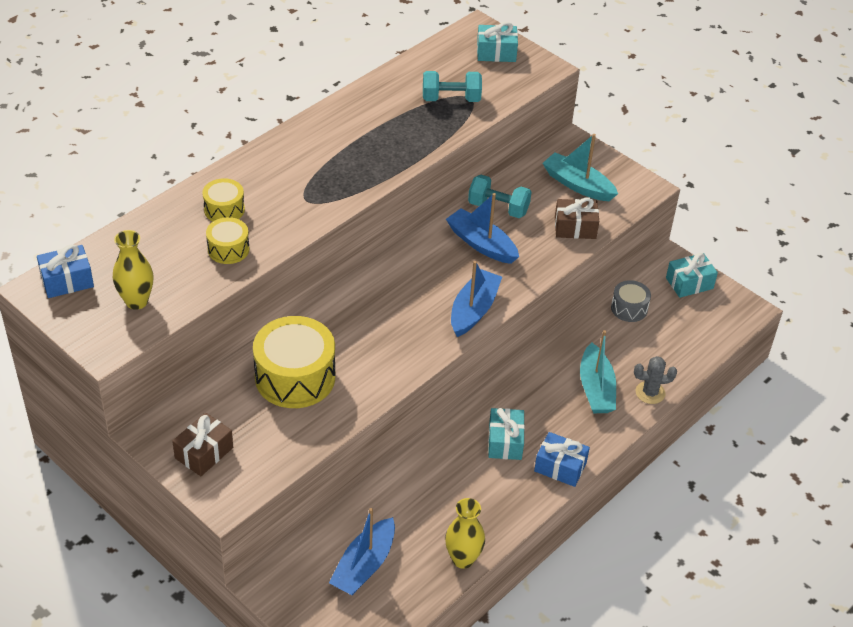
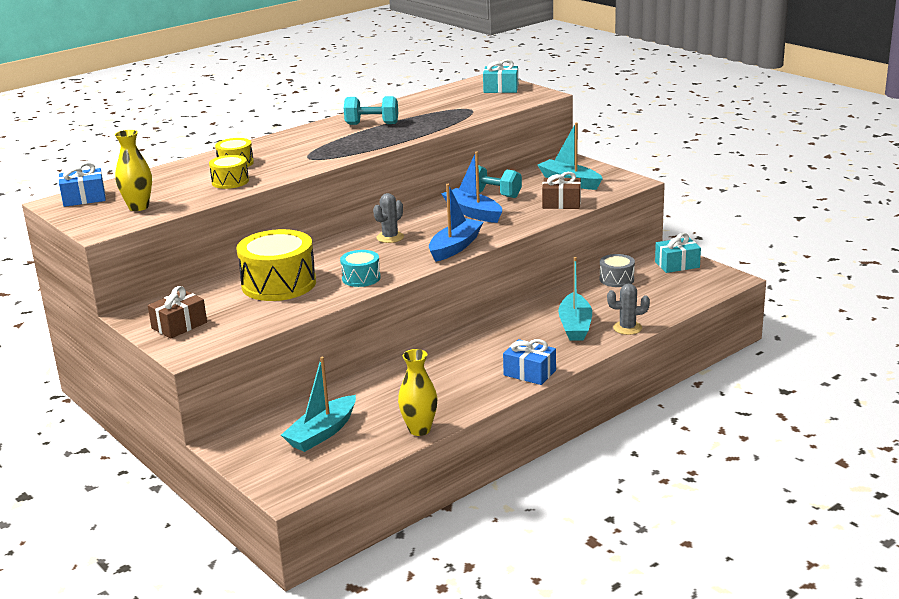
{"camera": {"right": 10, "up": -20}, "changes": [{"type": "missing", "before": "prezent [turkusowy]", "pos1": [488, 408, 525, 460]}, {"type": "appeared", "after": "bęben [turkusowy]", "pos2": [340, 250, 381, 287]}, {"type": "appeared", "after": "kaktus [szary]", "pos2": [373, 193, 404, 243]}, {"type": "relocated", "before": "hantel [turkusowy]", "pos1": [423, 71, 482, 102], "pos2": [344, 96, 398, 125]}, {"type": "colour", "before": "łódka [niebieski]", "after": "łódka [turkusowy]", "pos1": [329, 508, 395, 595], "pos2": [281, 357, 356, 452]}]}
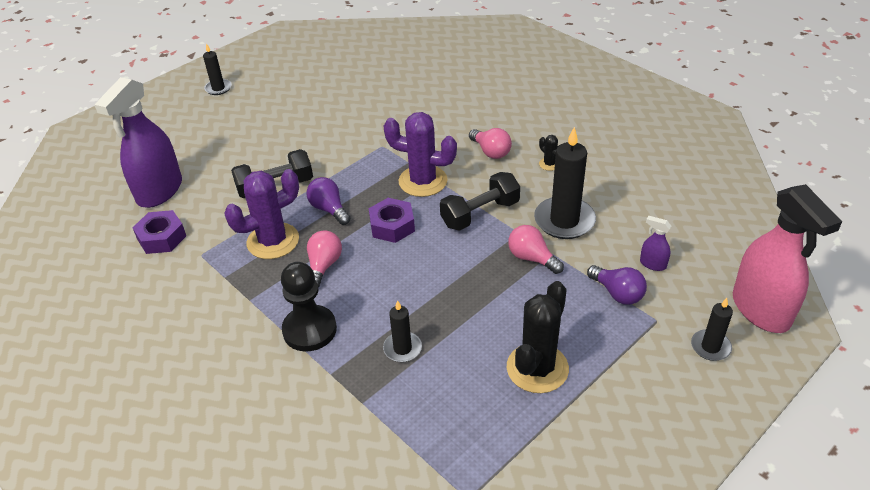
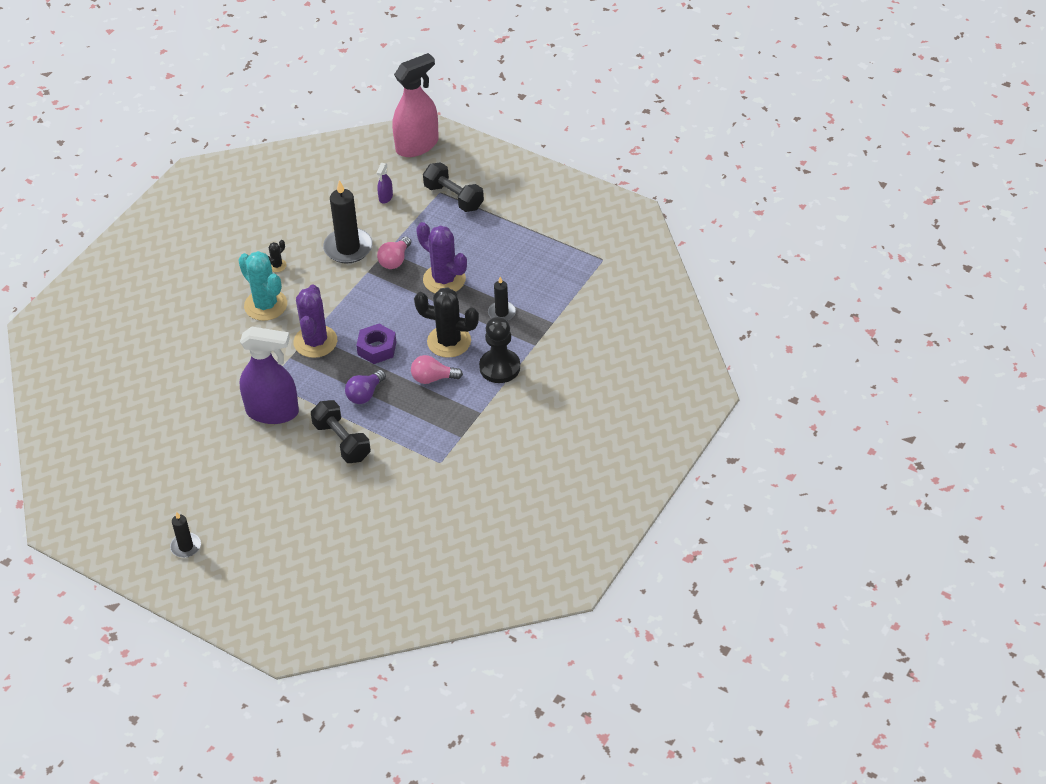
{"camera": {"right": -105, "up": 5}, "changes": [{"type": "missing", "before": "nakrętka [fioletowy]", "pos1": [133, 210, 186, 254]}, {"type": "missing", "before": "żarówka [fioletowy]", "pos1": [587, 265, 647, 305]}, {"type": "missing", "before": "świeca [czarny]", "pos1": [691, 298, 733, 361]}, {"type": "relocated", "before": "spryskiwacz [fioletowy]", "pos1": [94, 77, 182, 208], "pos2": [240, 327, 299, 424]}, {"type": "relocated", "before": "kaktus [fioletowy]", "pos1": [224, 169, 299, 259], "pos2": [416, 222, 467, 293]}, {"type": "relocated", "before": "hantel [czarny]", "pos1": [440, 172, 520, 231], "pos2": [423, 162, 484, 212]}, {"type": "relocated", "before": "kaktus [czarny]", "pos1": [507, 281, 569, 393], "pos2": [414, 287, 479, 358]}, {"type": "exchanged", "before": "żarówka [różowy]", "after": "kaktus [turkusowy]", "pos1": [469, 128, 512, 159], "pos2": [238, 251, 287, 321]}]}
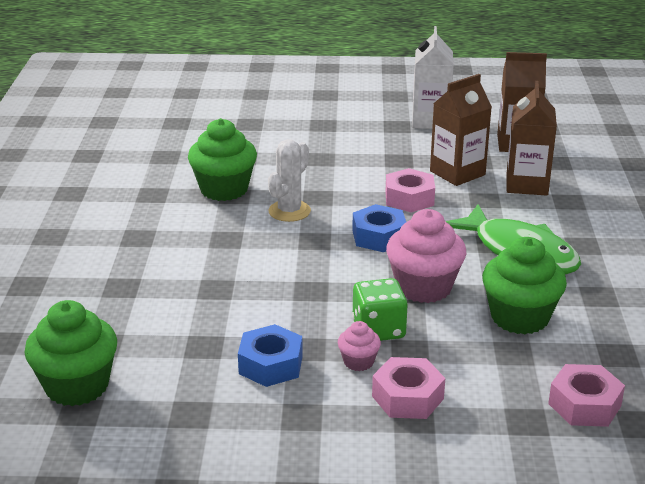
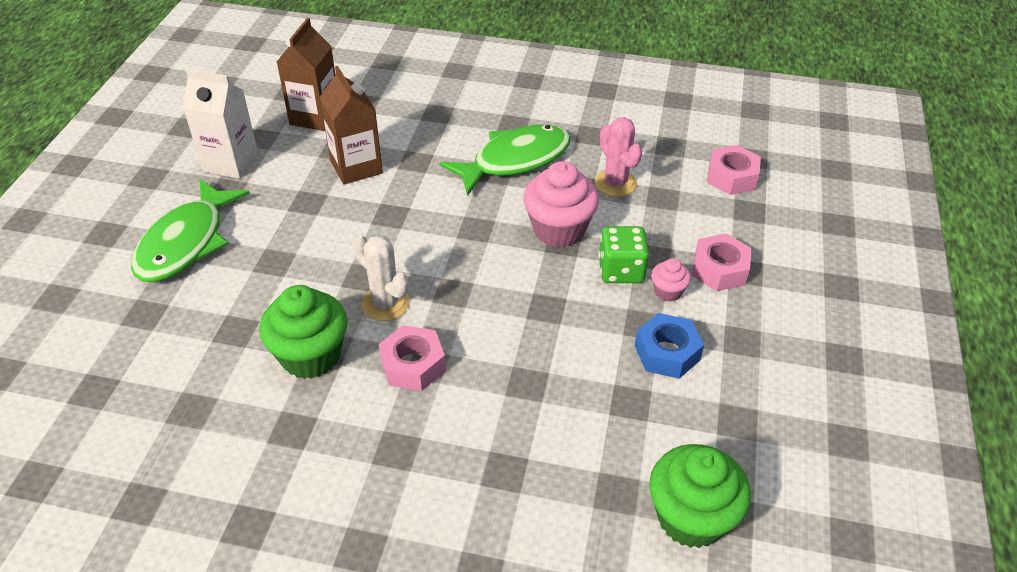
{"camera": {"right": -80, "up": 15}, "changes": [{"type": "missing", "before": "nakrętka [niebieski]", "pos1": [352, 204, 406, 252]}, {"type": "missing", "before": "karton mleka [brązowy]", "pos1": [506, 81, 557, 196]}, {"type": "appeared", "after": "ryba [zielony]", "pos2": [131, 179, 250, 282]}, {"type": "relocated", "before": "nakrętka [różowy]", "pos1": [386, 168, 435, 212], "pos2": [379, 325, 446, 391]}, {"type": "exchanged", "before": "muffinka [zielony]", "after": "kaktus [różowy]", "pos1": [482, 237, 567, 334], "pos2": [595, 117, 642, 197]}]}
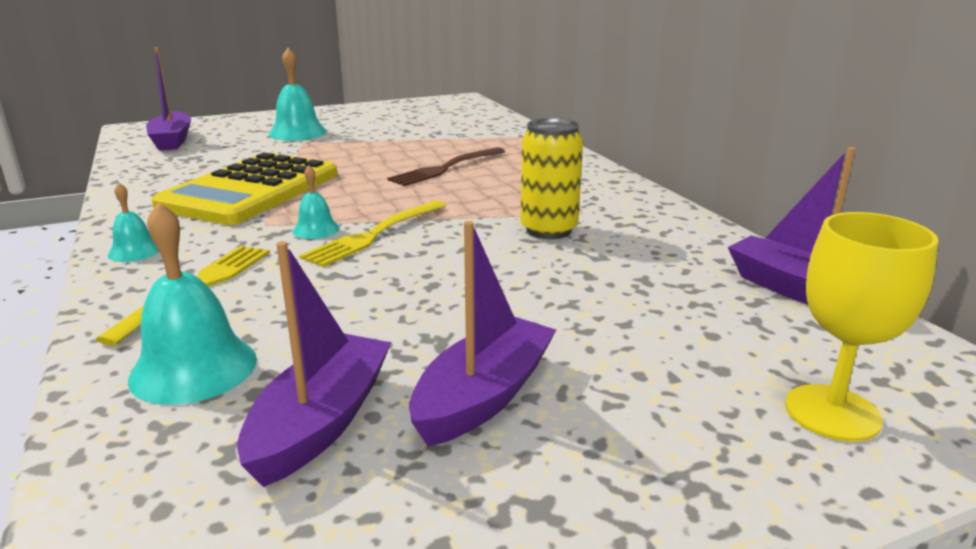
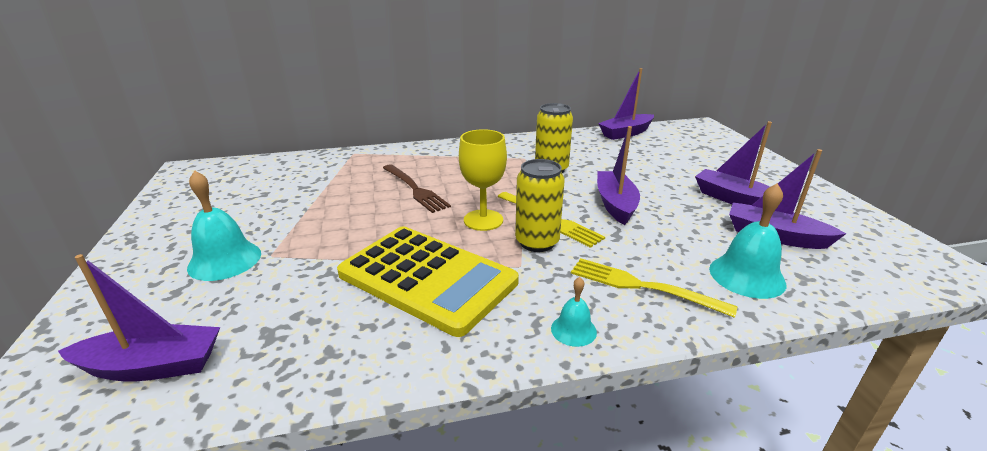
{"camera": {"right": -80, "up": 5}, "changes": [{"type": "appeared", "after": "łódka [fioletowy]", "pos2": [597, 126, 640, 225]}, {"type": "relocated", "before": "kielich [żółty]", "pos1": [785, 212, 938, 442], "pos2": [459, 129, 507, 231]}, {"type": "exchanged", "before": "dzwonek [turkusowy]", "after": "puszka [żółty]", "pos1": [292, 165, 340, 239], "pos2": [515, 159, 565, 252]}]}
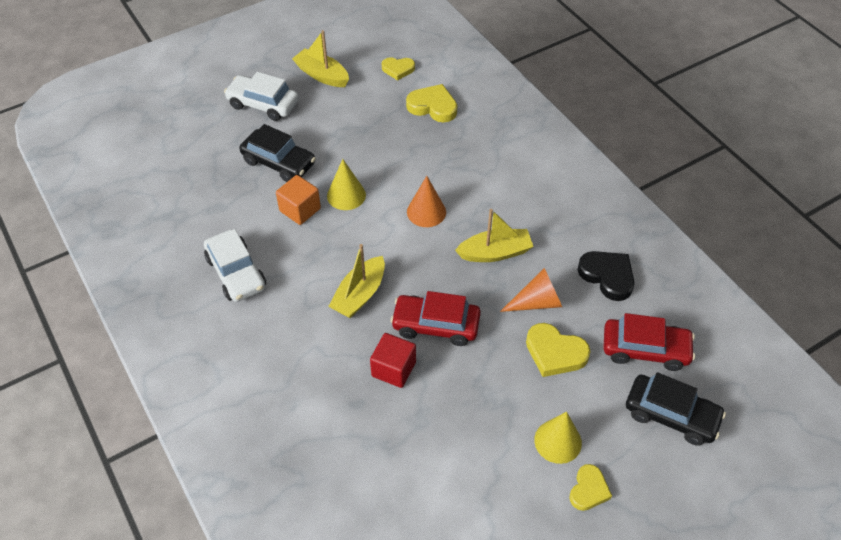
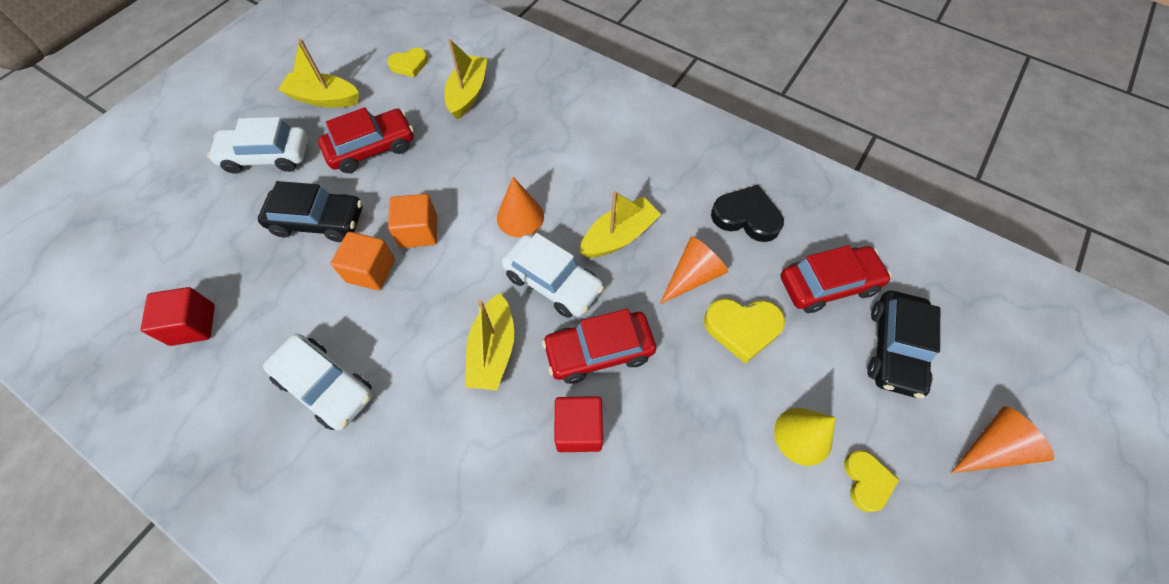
{"camera": {"right": -25, "up": 10}, "changes": [{"type": "appeared", "after": "sześcian [czerwony]", "pos2": [141, 287, 215, 346]}, {"type": "appeared", "after": "samochód [czerwony]", "pos2": [318, 107, 414, 173]}, {"type": "appeared", "after": "samochód [biały]", "pos2": [502, 233, 604, 318]}, {"type": "appeared", "after": "stożek [pomarańczowy]", "pos2": [951, 406, 1054, 473]}, {"type": "exchanged", "before": "stożek [żółty]", "after": "sześcian [pomarańczowy]", "pos1": [327, 159, 366, 210], "pos2": [388, 194, 437, 248]}, {"type": "exchanged", "before": "serce [żółty]", "after": "łódka [żółty]", "pos1": [406, 84, 457, 122], "pos2": [445, 39, 487, 119]}, {"type": "spun", "before": "samochód [czarny]", "pos1": [626, 372, 726, 446], "pos2": [867, 291, 940, 398], "turn": 105}]}
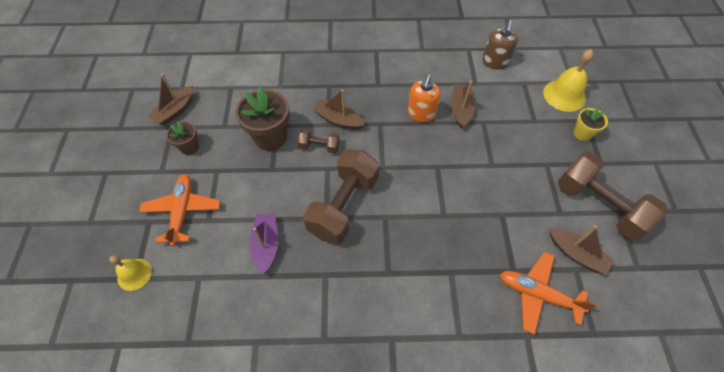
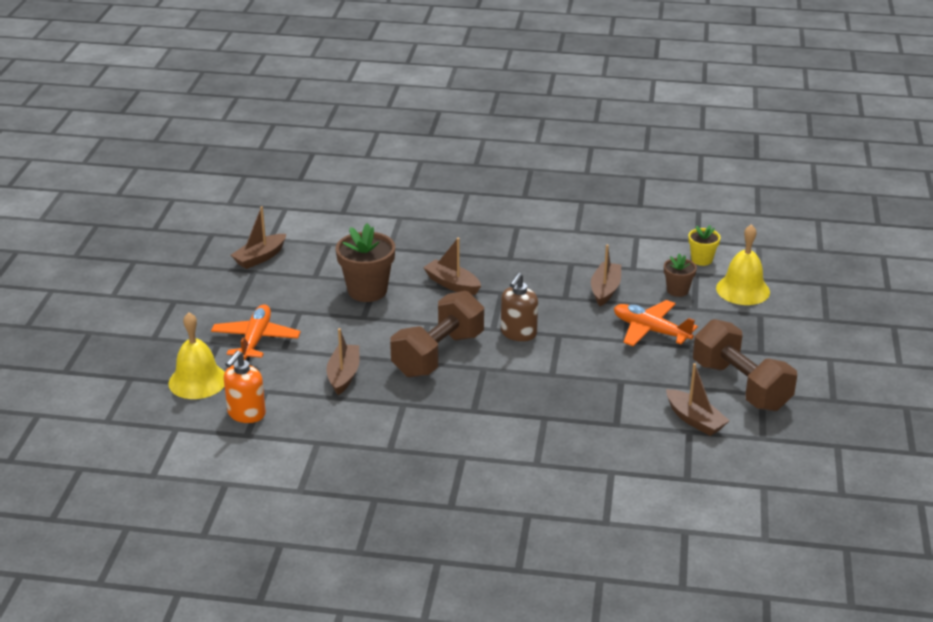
{"camera": {"right": 10, "up": -25}, "changes": [{"type": "missing", "before": "hantel [brązowy]", "pos1": [297, 129, 340, 154]}, {"type": "relocated", "before": "doniczka [brązowy]", "pos1": [166, 121, 199, 155], "pos2": [664, 253, 697, 297]}, {"type": "relocated", "before": "dozownik mydła [pomarańczowy]", "pos1": [408, 74, 441, 122], "pos2": [224, 351, 266, 423]}, {"type": "relocated", "before": "dozownik mydła [brązowy]", "pos1": [482, 20, 518, 69], "pos2": [501, 273, 538, 341]}, {"type": "relocated", "before": "samolot [pomarańczowy]", "pos1": [500, 252, 597, 335], "pos2": [614, 300, 698, 346]}, {"type": "relocated", "before": "doniczka [żółty]", "pos1": [573, 107, 608, 141], "pos2": [688, 225, 721, 266]}, {"type": "colour", "before": "łódka [fioletowy]", "after": "łódka [brązowy]", "pos1": [250, 213, 278, 275], "pos2": [326, 328, 360, 395]}, {"type": "size", "before": "dzwonek [żółty]", "pos1": [109, 255, 152, 291], "pos2": [168, 312, 225, 399], "scale": 1.58}]}
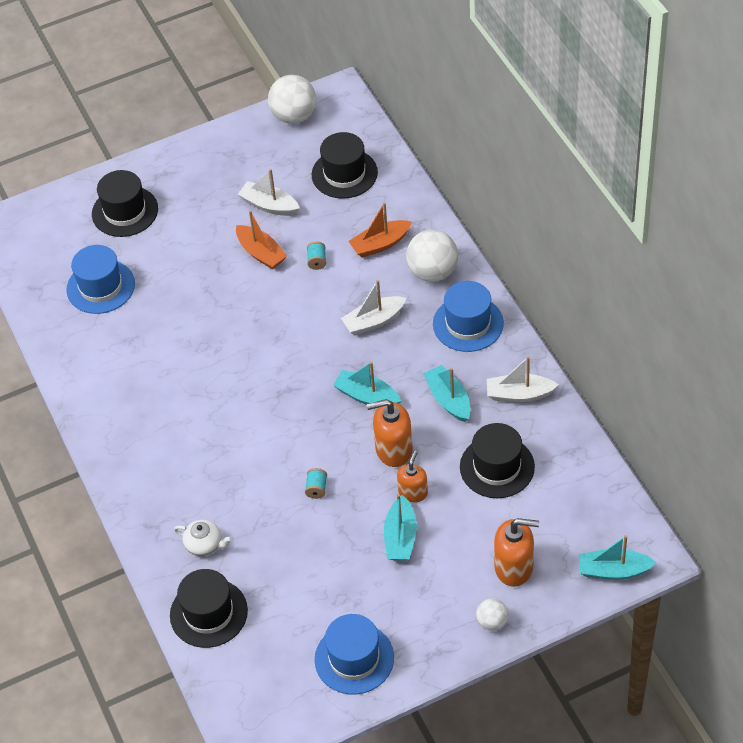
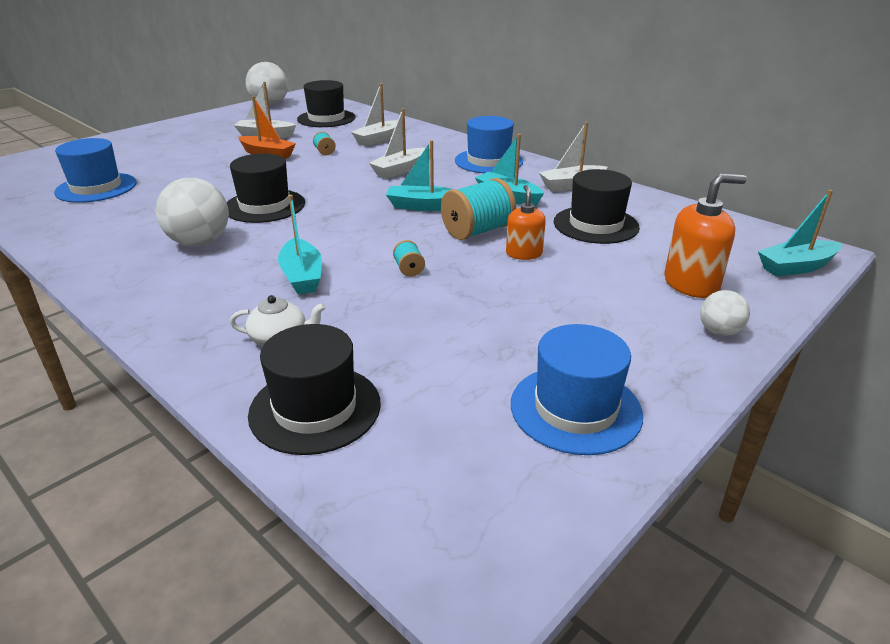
{"camera": {"right": -25, "up": -20}, "changes": [{"type": "relocated", "before": "kapelusz [czarny]", "pos1": [92, 170, 158, 237], "pos2": [227, 153, 305, 223]}, {"type": "relocated", "before": "łódka [turkusowy]", "pos1": [384, 494, 417, 561], "pos2": [278, 195, 322, 294]}, {"type": "relocated", "before": "piłka [biały]", "pos1": [406, 230, 458, 282], "pos2": [156, 178, 229, 247]}, {"type": "exchanged", "before": "dozownik mydła [pomarańczowy]", "after": "szpulka [turkusowy]", "pos1": [366, 399, 413, 467], "pos2": [441, 178, 516, 240]}, {"type": "colour", "before": "łódka [pomarańczowy]", "after": "łódka [biały]", "pos1": [348, 202, 412, 258], "pos2": [351, 83, 398, 146]}]}
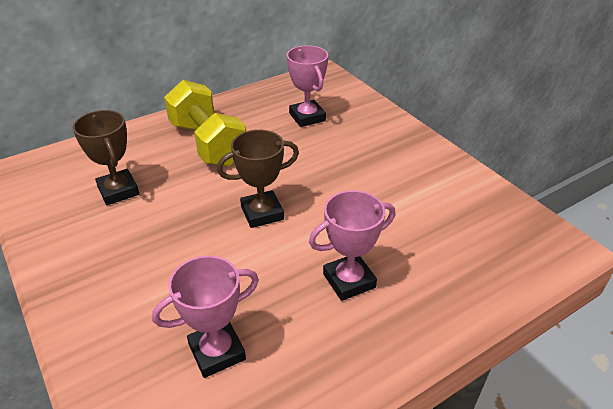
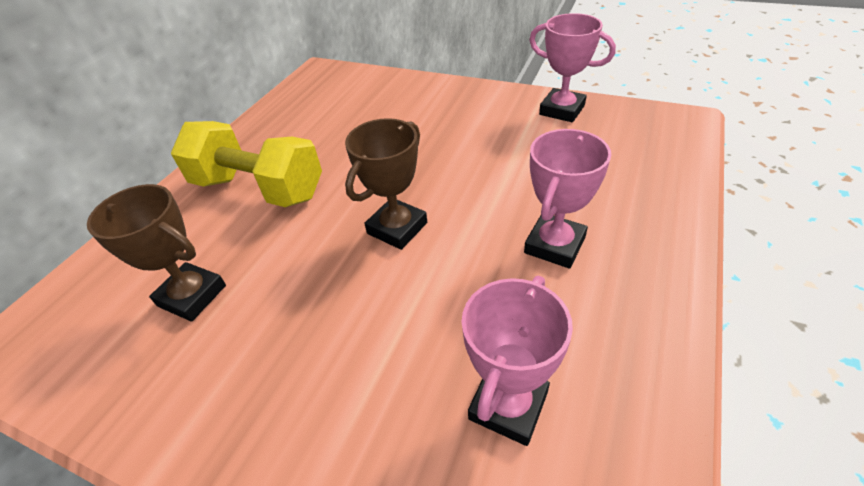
{"camera": {"right": -30, "up": 5}, "changes": [{"type": "relocated", "before": "puchar [różowy]", "pos1": [287, 45, 328, 127], "pos2": [529, 13, 616, 122]}]}
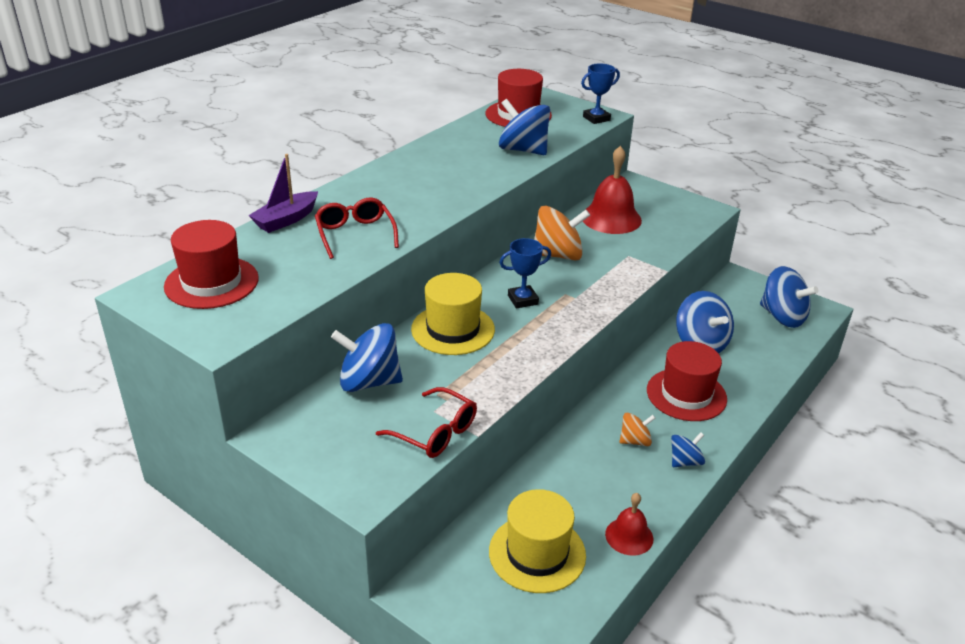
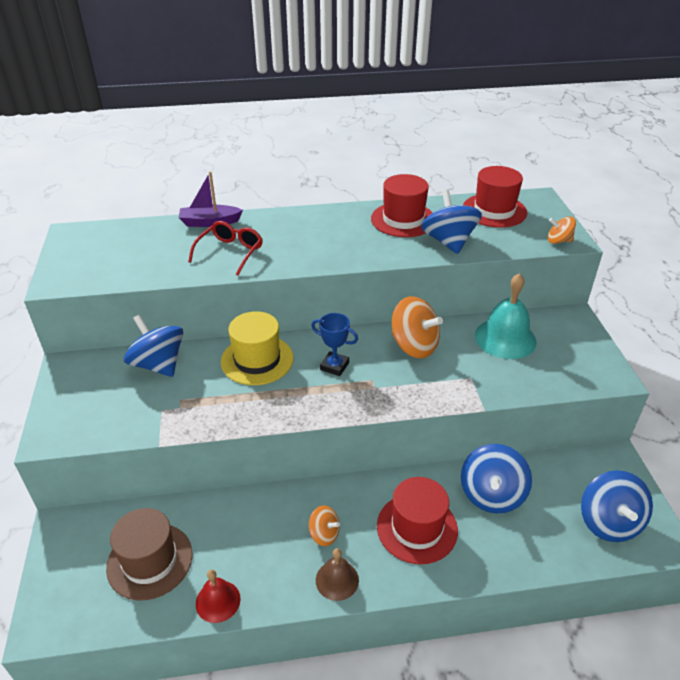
{"camera": {"right": 45, "up": 5}, "changes": [{"type": "missing", "before": "okulary [czerwony]", "pos1": [376, 387, 477, 458]}, {"type": "relocated", "before": "kapelusz [czerwony]", "pos1": [164, 220, 259, 309], "pos2": [371, 174, 433, 237]}, {"type": "exchanged", "before": "puchar [niebieski]", "after": "bączek [pomarańczowy]", "pos1": [581, 63, 620, 124], "pos2": [548, 216, 576, 244]}, {"type": "exchanged", "before": "bączek [niebieski]", "after": "dzwonek [brązowy]", "pos1": [671, 432, 705, 467], "pos2": [316, 548, 359, 601]}, {"type": "colour", "before": "kapelusz [żółty]", "after": "kapelusz [brązowy]", "pos1": [489, 489, 586, 593], "pos2": [106, 508, 193, 600]}, {"type": "colour", "before": "dzwonek [czerwony]", "after": "dzwonek [turkusowy]", "pos1": [583, 146, 642, 234], "pos2": [475, 273, 537, 359]}]}
